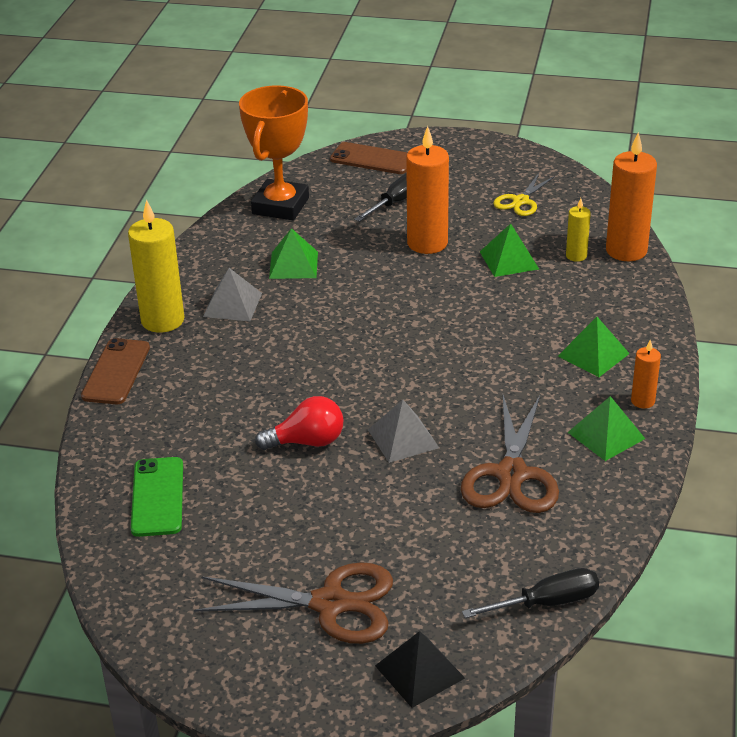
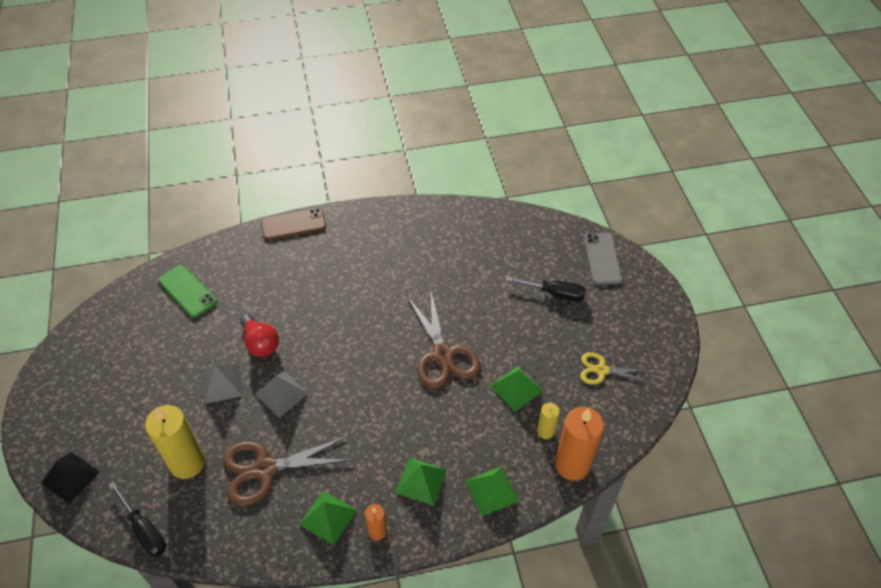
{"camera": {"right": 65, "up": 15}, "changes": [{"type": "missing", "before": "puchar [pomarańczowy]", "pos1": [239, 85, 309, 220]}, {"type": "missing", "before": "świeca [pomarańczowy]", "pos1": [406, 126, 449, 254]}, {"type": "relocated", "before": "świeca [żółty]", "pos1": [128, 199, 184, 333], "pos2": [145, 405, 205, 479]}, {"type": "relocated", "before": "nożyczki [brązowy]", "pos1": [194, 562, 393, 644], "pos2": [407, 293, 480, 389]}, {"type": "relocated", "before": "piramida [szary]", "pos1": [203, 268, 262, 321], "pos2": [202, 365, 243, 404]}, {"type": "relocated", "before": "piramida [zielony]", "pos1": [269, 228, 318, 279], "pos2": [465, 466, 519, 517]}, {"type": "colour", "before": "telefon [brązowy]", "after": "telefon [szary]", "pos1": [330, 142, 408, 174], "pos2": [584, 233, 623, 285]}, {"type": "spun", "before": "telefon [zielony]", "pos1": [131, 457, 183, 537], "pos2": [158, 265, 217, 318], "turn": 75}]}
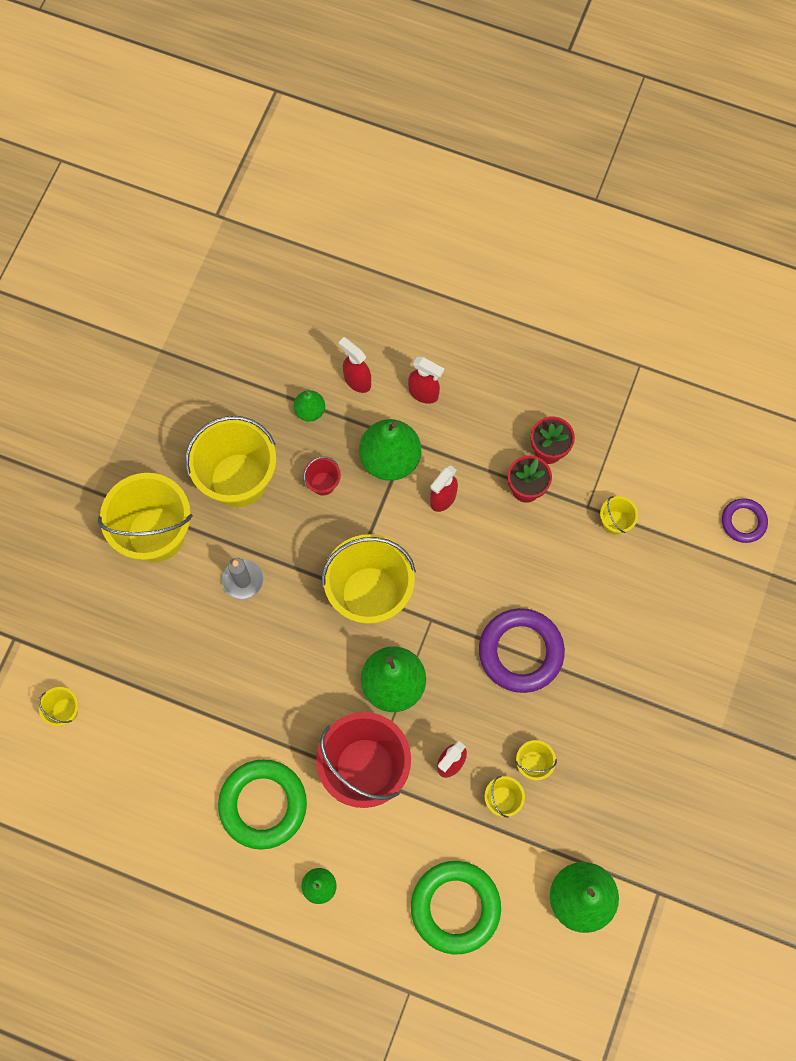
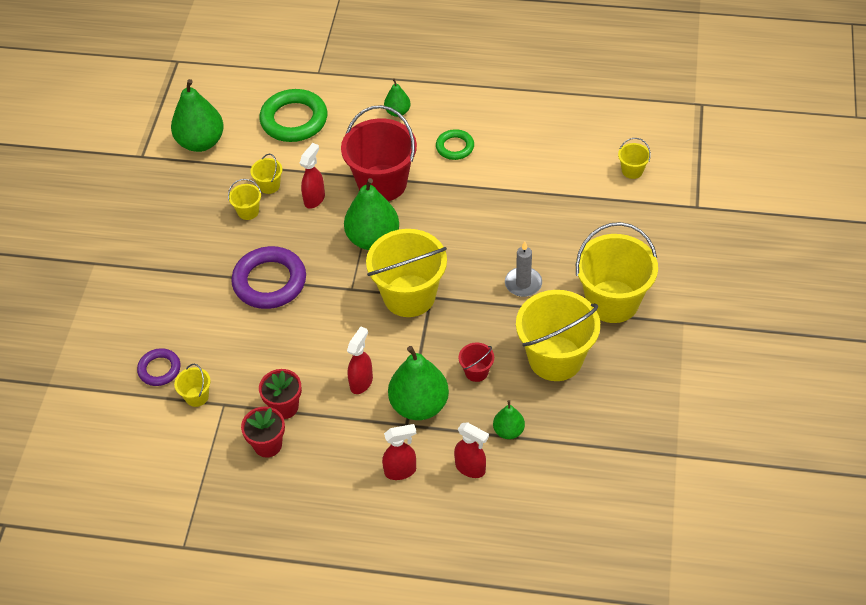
{"camera": {"right": 170, "up": -20}, "changes": [{"type": "relocated", "before": "pierścień [fioletowy]", "pos1": [722, 498, 768, 543], "pos2": [137, 348, 181, 386]}, {"type": "spun", "before": "spryskiwacz [czerwony]", "pos1": [408, 357, 444, 404], "pos2": [382, 424, 416, 480], "turn": 150}, {"type": "size", "before": "pierścień [zielony]", "pos1": [218, 759, 307, 850], "pos2": [436, 129, 474, 160], "scale": 0.56}]}
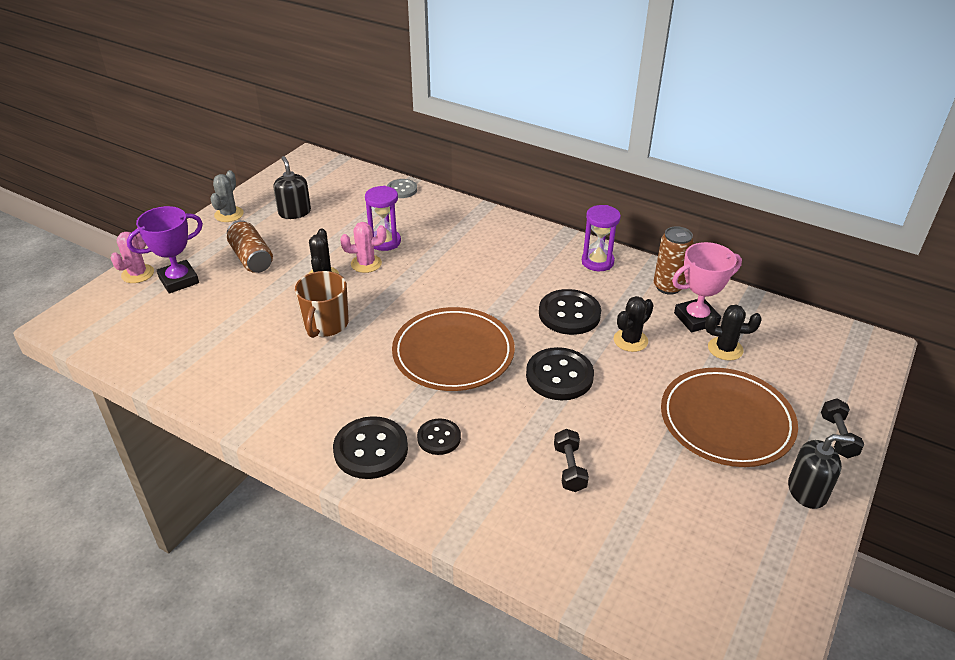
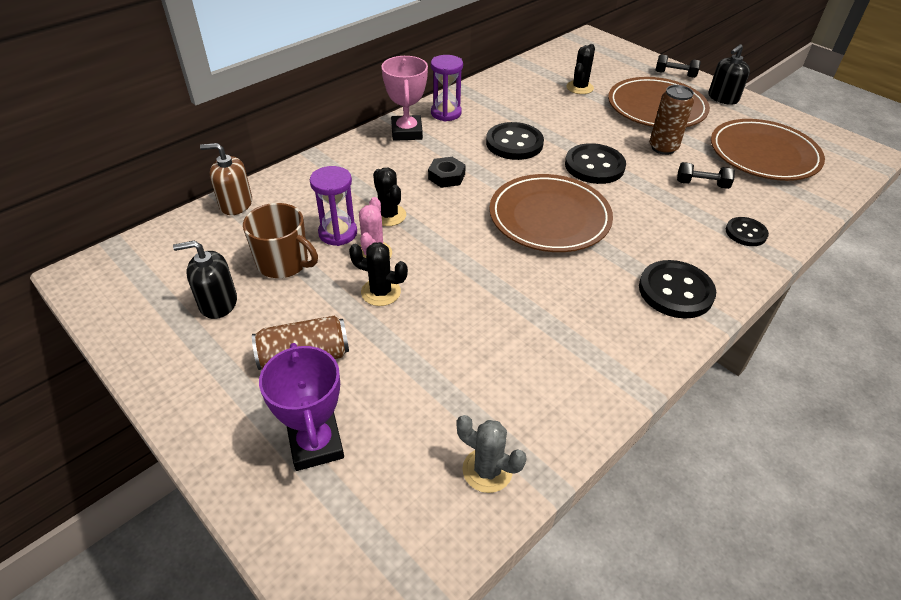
{"camera": {"right": -75, "up": 5}, "changes": [{"type": "missing", "before": "kaktus [różowy]", "pos1": [111, 232, 154, 283]}, {"type": "appeared", "after": "nakrętka [czarny]", "pos2": [428, 157, 466, 188]}, {"type": "appeared", "after": "talerz [brązowy]", "pos2": [711, 119, 825, 181]}, {"type": "relocated", "before": "kaktus [szary]", "pos1": [210, 170, 244, 222], "pos2": [456, 415, 527, 493]}, {"type": "relocated", "before": "kubek [brązowy]", "pos1": [295, 271, 349, 338], "pos2": [243, 203, 318, 278]}, {"type": "relocated", "before": "guzik [czarny]", "pos1": [417, 418, 461, 455], "pos2": [726, 217, 769, 246]}, {"type": "relocated", "before": "kaktus [czarny]", "pos1": [614, 296, 654, 352], "pos2": [373, 168, 406, 226]}, {"type": "relocated", "before": "puszka [brązowy]", "pos1": [654, 226, 694, 295], "pos2": [649, 85, 694, 155]}, {"type": "relocated", "before": "puchar [różowy]", "pos1": [672, 242, 742, 332], "pos2": [382, 56, 428, 141]}, {"type": "exchanged", "before": "guzik [szary]", "after": "dozownik mydła [brązowy]", "pos1": [387, 179, 417, 198], "pos2": [200, 143, 252, 215]}, {"type": "spun", "before": "dozownik mydła [czarny]", "pos1": [788, 434, 855, 509], "pos2": [708, 44, 750, 105], "turn": -150}]}
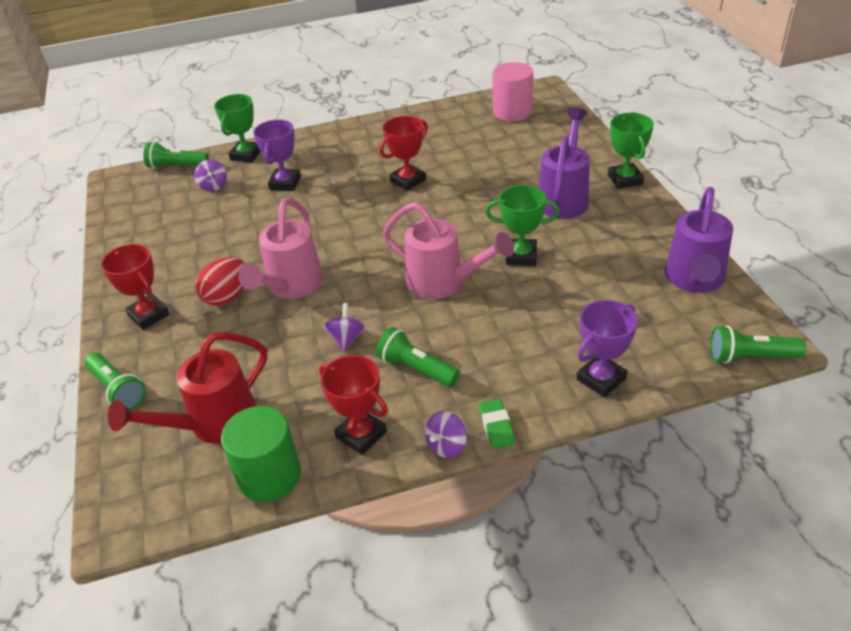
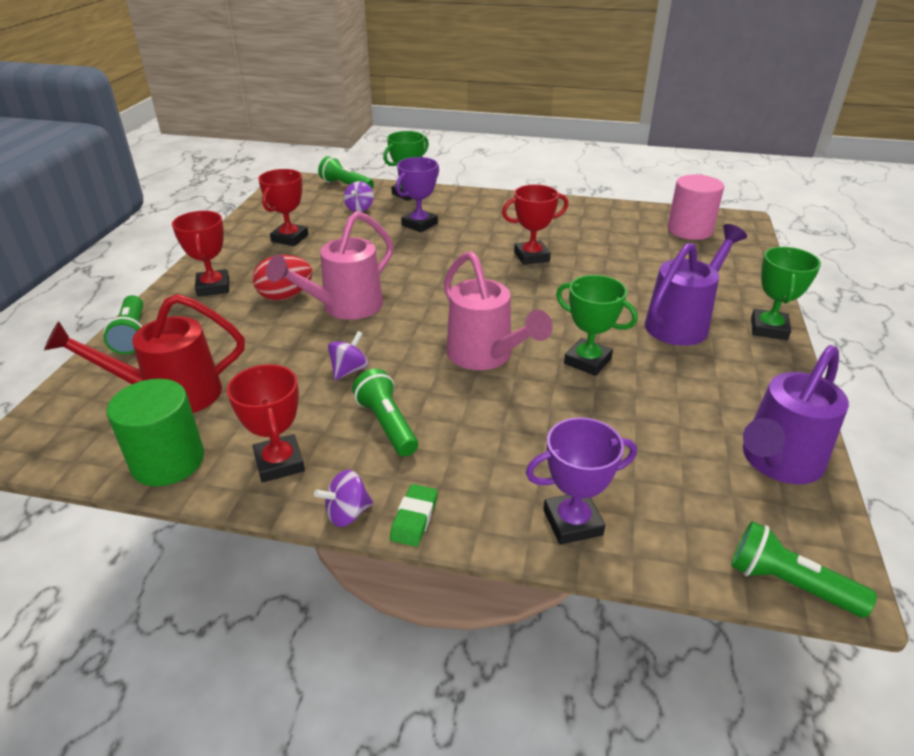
{"camera": {"right": 25, "up": -5}, "changes": [{"type": "appeared", "after": "puchar [czerwony]", "pos2": [258, 169, 309, 246]}]}
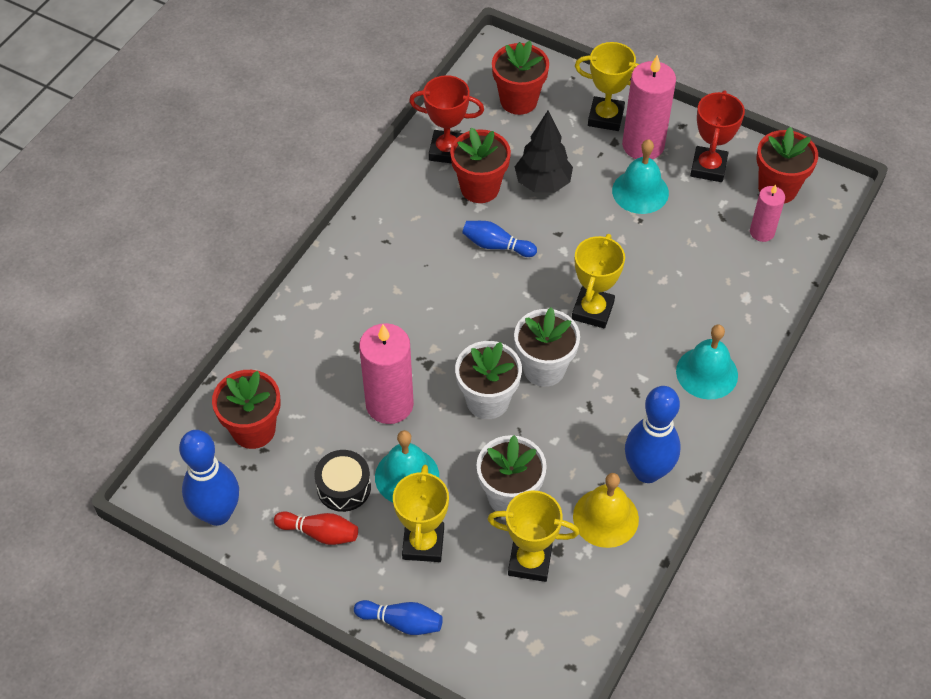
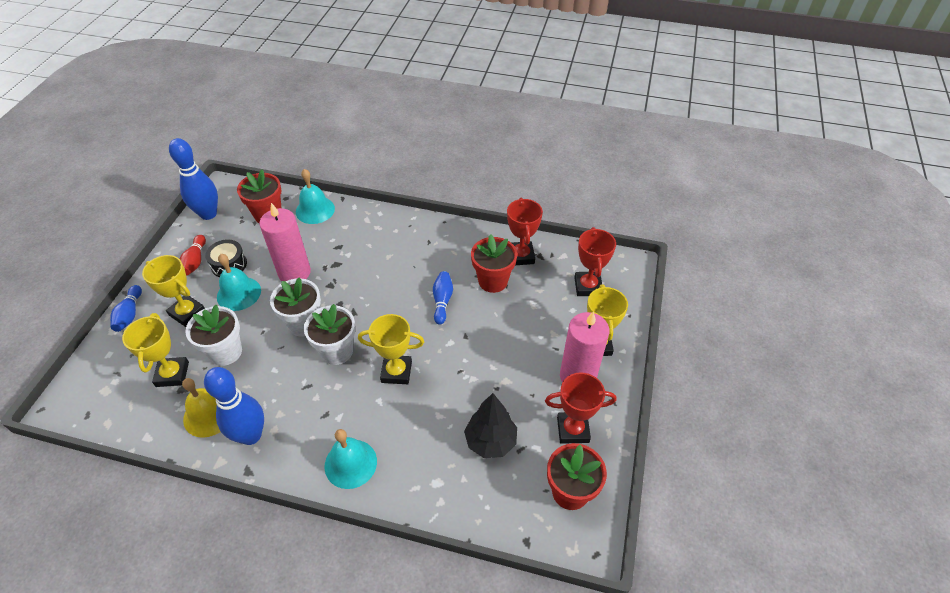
{"camera": {"right": 75, "up": -5}, "changes": [{"type": "missing", "before": "świeca [różowy]", "pos1": [750, 184, 785, 242]}, {"type": "relocated", "before": "drzewko [czarny]", "pos1": [515, 111, 573, 193], "pos2": [464, 393, 517, 458]}, {"type": "relocated", "before": "dzwonek [turkusowy]", "pos1": [612, 139, 669, 214], "pos2": [296, 169, 335, 224]}, {"type": "exchanged", "before": "doniczka [czerwony]", "after": "puchar [czerwony]", "pos1": [492, 41, 549, 115], "pos2": [574, 227, 616, 296]}, {"type": "spun", "before": "puchar [żółty]", "pos1": [393, 465, 449, 562], "pos2": [142, 255, 205, 327], "turn": 45}]}
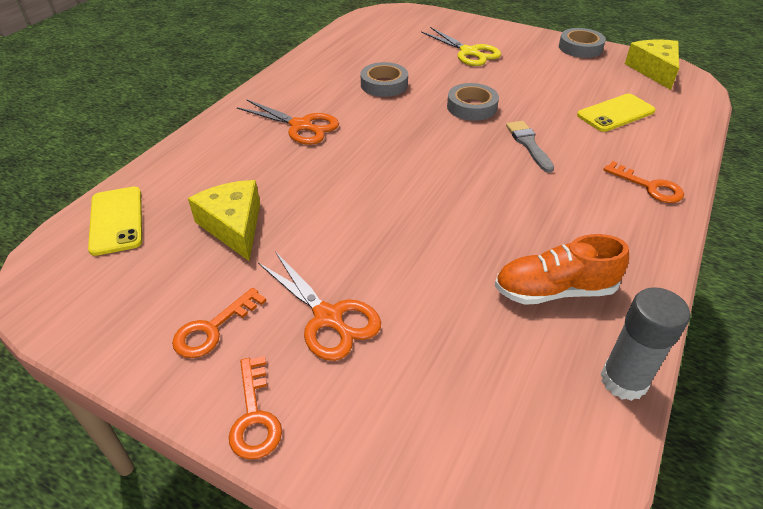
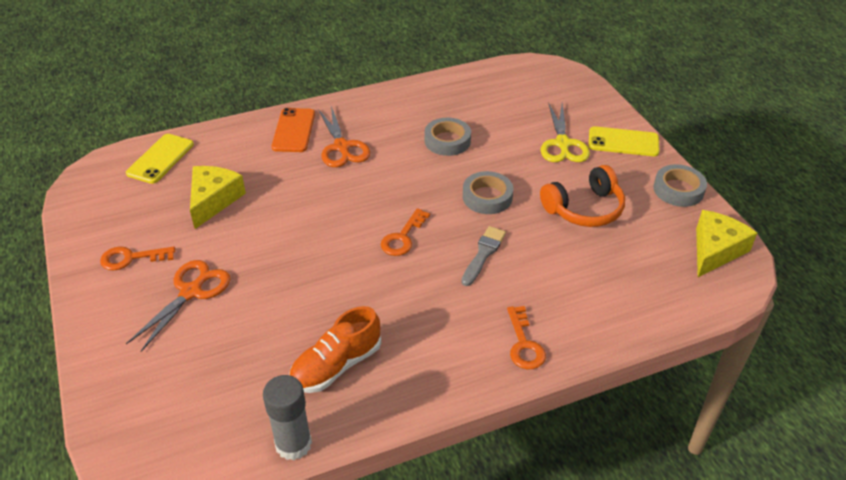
{"camera": {"right": 40, "up": 0}, "changes": [{"type": "appeared", "after": "telefon [pomarańczowy]", "pos2": [271, 108, 315, 152]}, {"type": "appeared", "after": "słuchawki [pomarańczowy]", "pos2": [540, 165, 625, 227]}, {"type": "relocated", "before": "klucz [pomarańczowy]", "pos1": [229, 356, 282, 460], "pos2": [381, 208, 430, 256]}, {"type": "relocated", "before": "telefon [żółty]", "pos1": [577, 94, 656, 132], "pos2": [589, 126, 659, 156]}, {"type": "spun", "before": "nożyczki [pomarańczowy]", "pos1": [258, 251, 381, 361], "pos2": [126, 260, 230, 352], "turn": -150}, {"type": "spun", "before": "but [pomarańczowy]", "pos1": [495, 234, 629, 305], "pos2": [289, 306, 381, 393], "turn": -75}]}
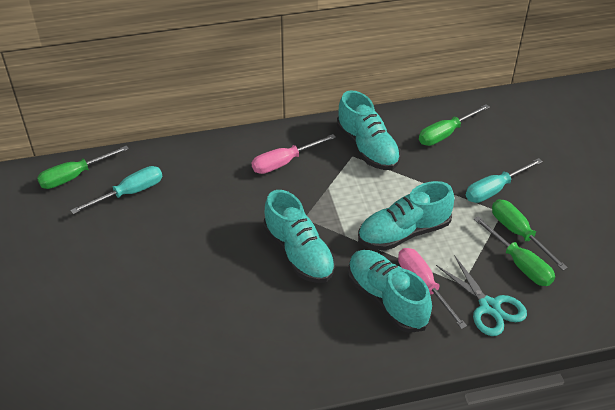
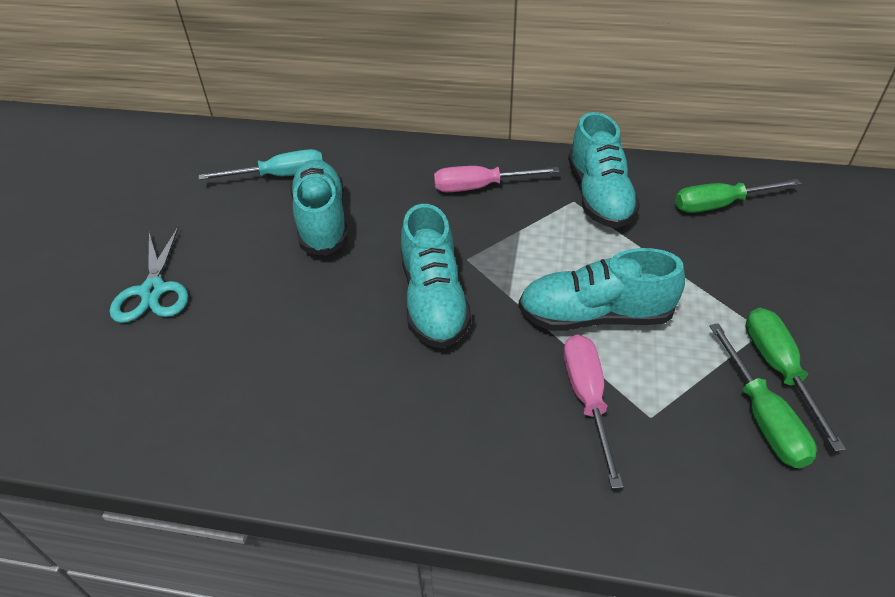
{"camera": {"right": 25, "up": 0}, "changes": [{"type": "missing", "before": "śrubokręt [zielony]", "pos1": [37, 145, 129, 189]}, {"type": "missing", "before": "śrubokręt [turkusowy]", "pos1": [466, 158, 543, 203]}, {"type": "relocated", "before": "but [turkusowy]", "pos1": [348, 250, 432, 333], "pos2": [290, 160, 348, 256]}, {"type": "relocated", "before": "nożyczki [turkusowy]", "pos1": [436, 255, 527, 336], "pos2": [110, 227, 188, 323]}]}
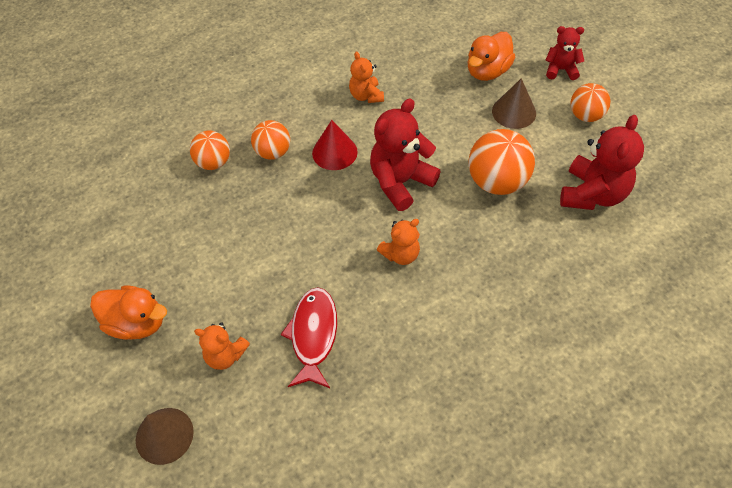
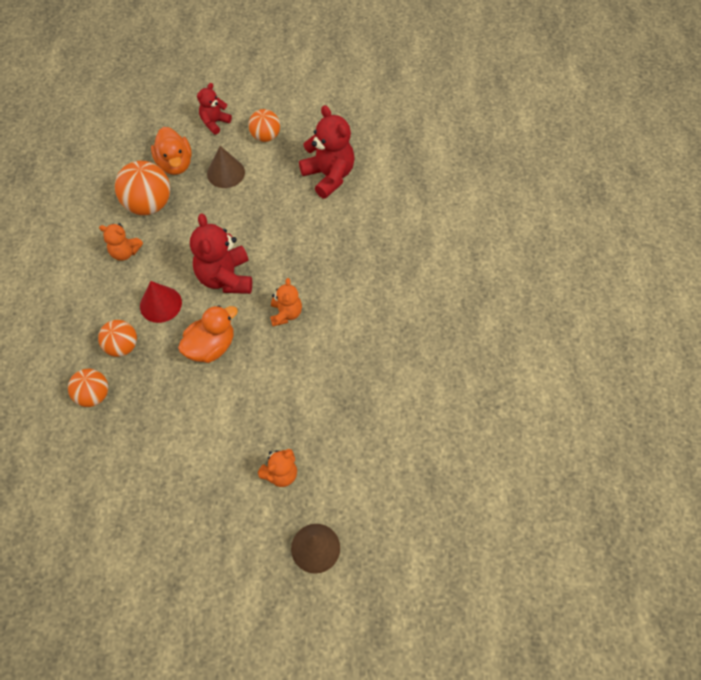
{"camera": {"right": -60, "up": 5}, "changes": [{"type": "missing", "before": "ryba [czerwony]", "pos1": [281, 287, 337, 388]}, {"type": "relocated", "before": "kaczka [pomarańczowy]", "pos1": [90, 285, 167, 340], "pos2": [178, 305, 238, 363]}, {"type": "relocated", "before": "piłka [pomarańczowy]", "pos1": [469, 129, 535, 195], "pos2": [115, 161, 170, 215]}]}
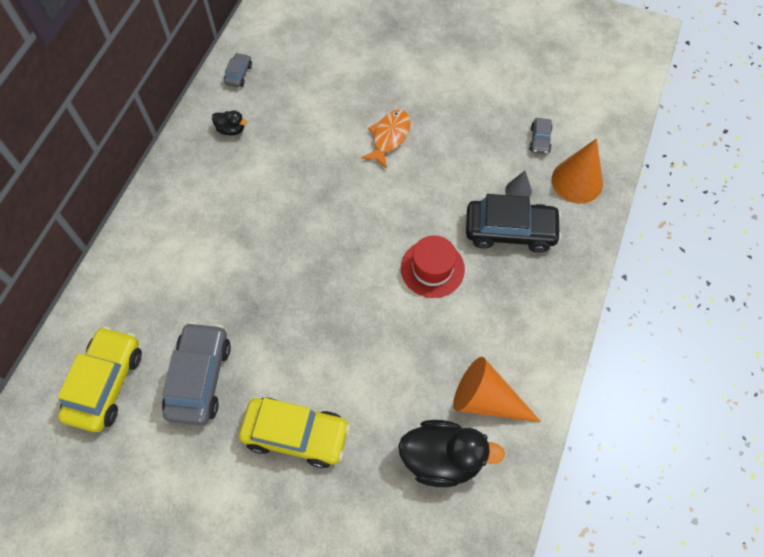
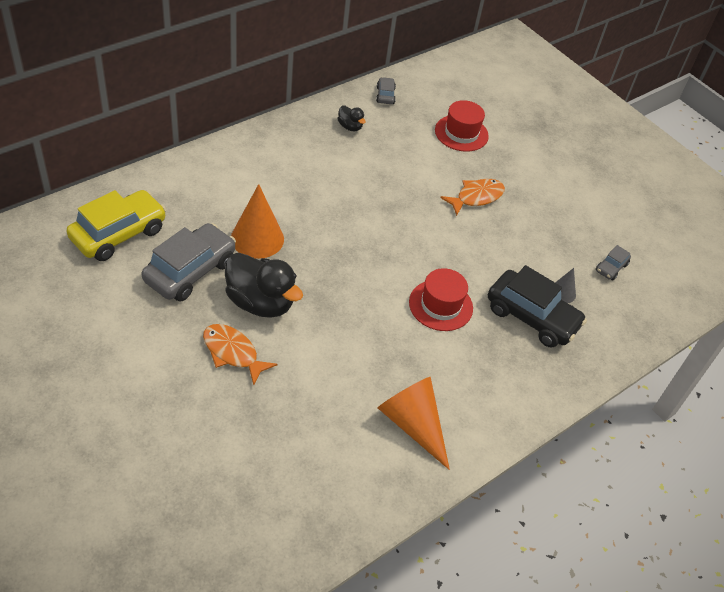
{"camera": {"right": 25, "up": -15}, "changes": [{"type": "appeared", "after": "kapelusz [czerwony]", "pos2": [435, 100, 489, 152]}, {"type": "relocated", "before": "kaczka [czarny]", "pos1": [398, 420, 505, 487], "pos2": [225, 253, 303, 318]}, {"type": "relocated", "before": "stożek [pomarańczowy]", "pos1": [552, 138, 603, 204], "pos2": [231, 184, 284, 259]}, {"type": "exchanged", "before": "samochód [żółty]", "after": "ryba [pomarańczowy]", "pos1": [239, 397, 350, 468], "pos2": [203, 324, 277, 385]}, {"type": "spun", "before": "samochód [szary]", "pos1": [224, 53, 252, 87], "pos2": [376, 77, 396, 104], "turn": -45}]}
